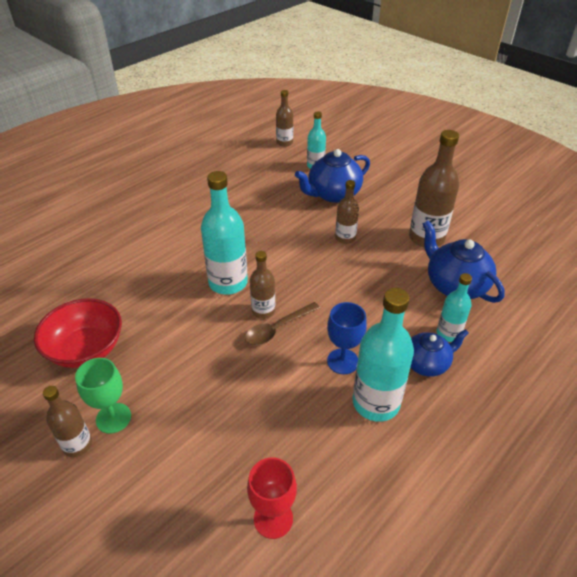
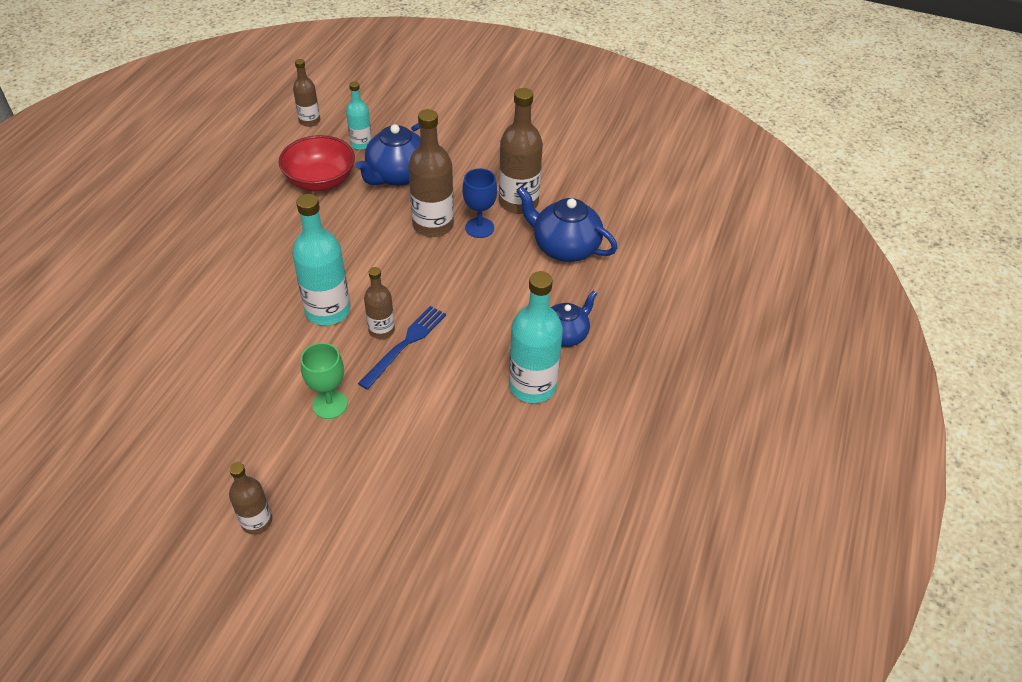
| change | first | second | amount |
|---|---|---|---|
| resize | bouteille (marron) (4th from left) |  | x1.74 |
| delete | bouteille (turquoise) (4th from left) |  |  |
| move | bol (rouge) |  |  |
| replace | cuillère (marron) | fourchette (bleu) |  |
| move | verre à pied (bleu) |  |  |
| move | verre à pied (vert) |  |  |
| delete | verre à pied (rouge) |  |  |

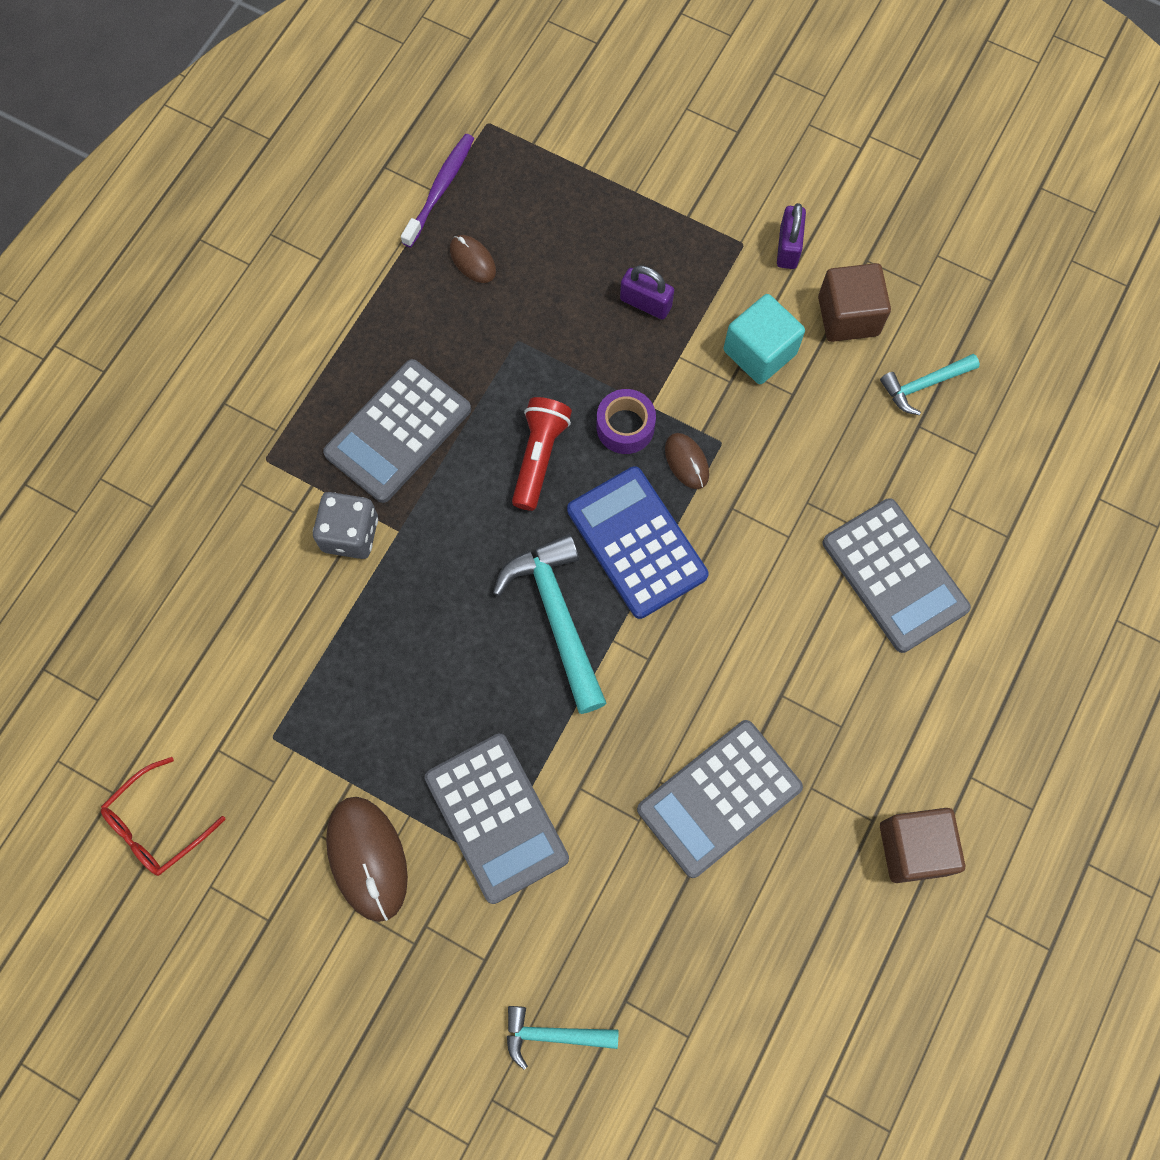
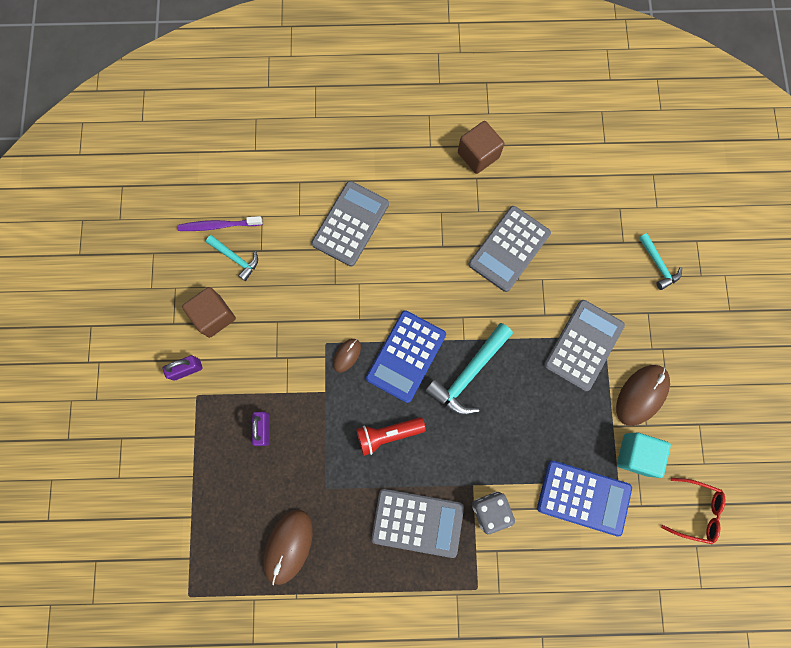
| change | first | second | amount |
|---|---|---|---|
| move | brosse à dents (violet) |  |  |
| resize | souris (marron) (2nd from left in the first image) | souris (marron) (1st from left) | x1.83 |
| move | cube (turquoise) |  |  |
| delete | ruban adhésif (violet) |  |  |
| rotate | calculatrice (gris) (3rd from left) |  | 105 degrees clockwise |
| insert |  | calculatrice (bleu) (2nd from left) |  |

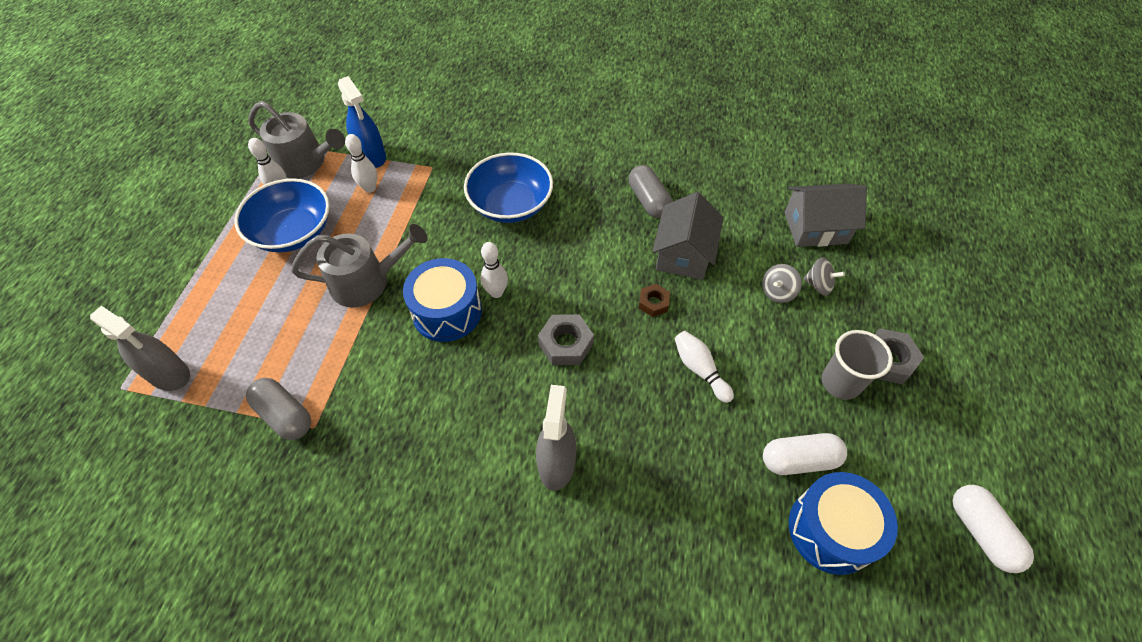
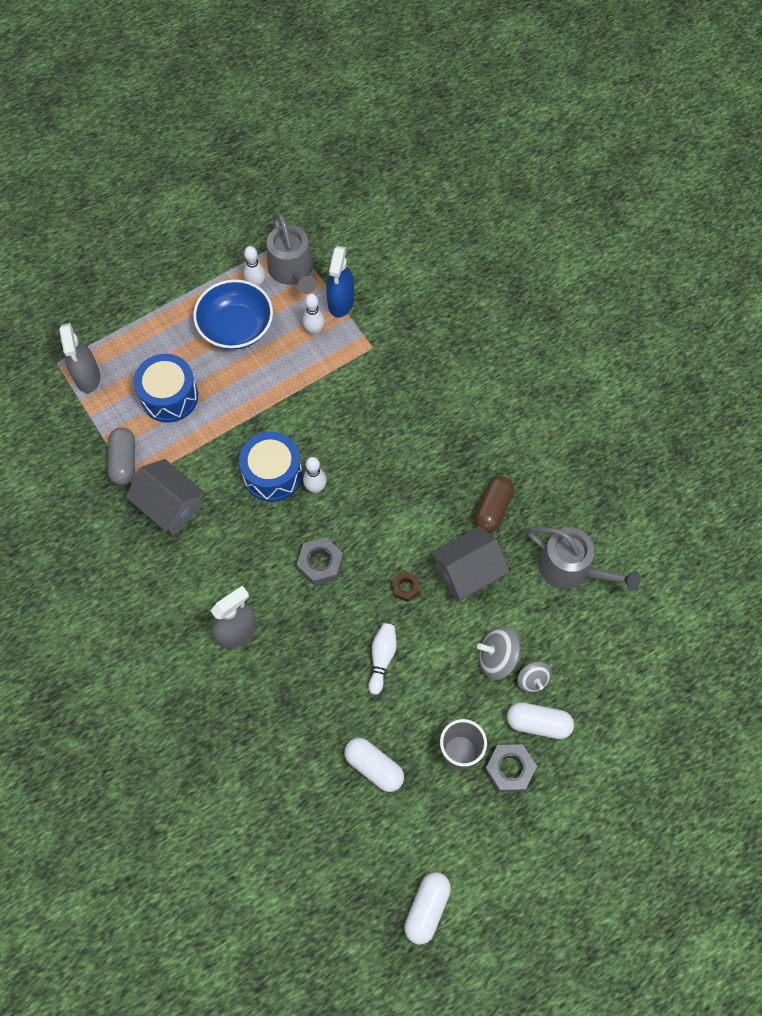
| change | first | second | amount |
|---|---|---|---|
| delete | bol (bleu) (2nd from left) |  |  |
| recolor | gélule (gris) (2nd from left) | gélule (marron) |  |
| move | maison (gris) (2nd from left in the first image) | maison (gris) (1st from left) |  |
| move | arrosoir (gris) (2nd from left) |  |  |
| resize | toupie (gris) (1st from left) |  | x1.52 |
| move | tambour (bleu) (2nd from left in the first image) | tambour (bleu) (1st from left) |  |
| insert |  | gélule (blanc) (3rd from left) |  |

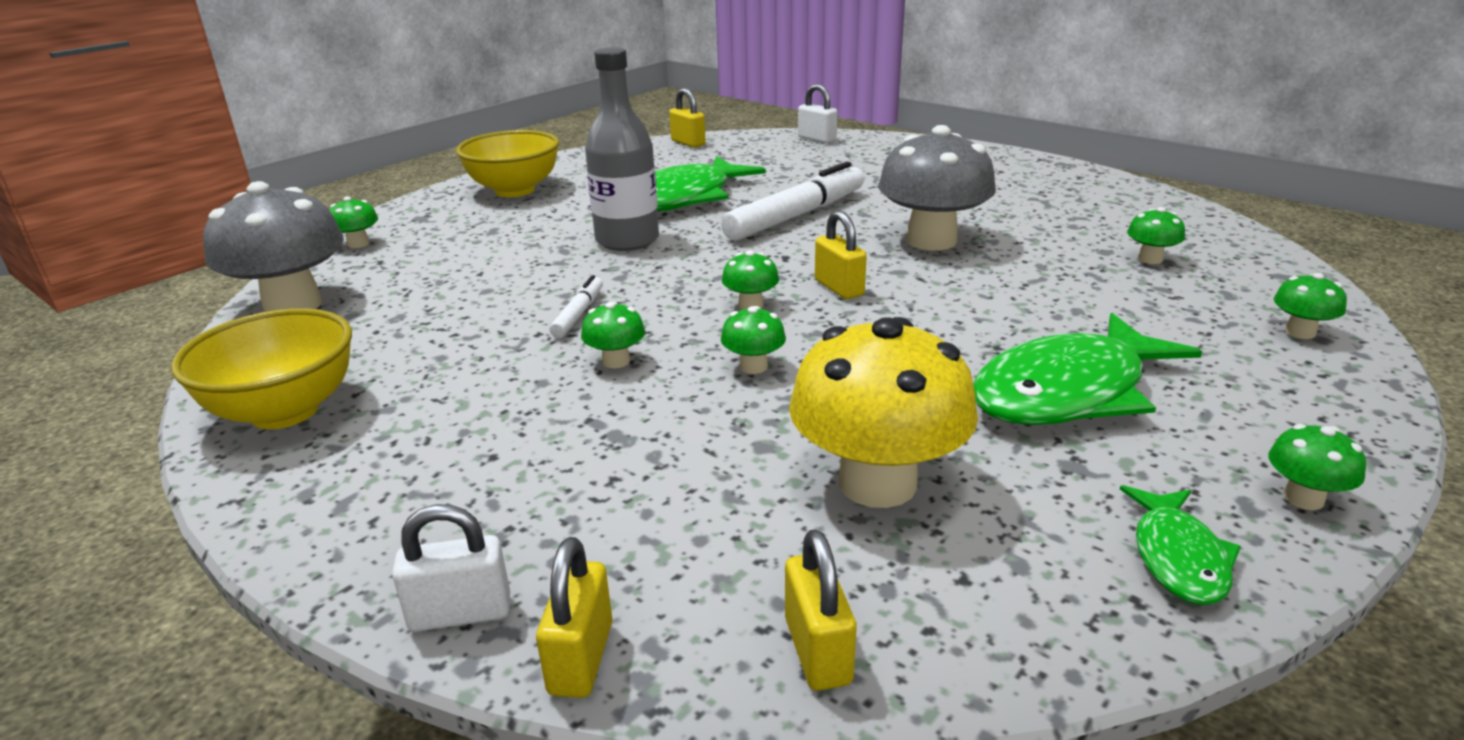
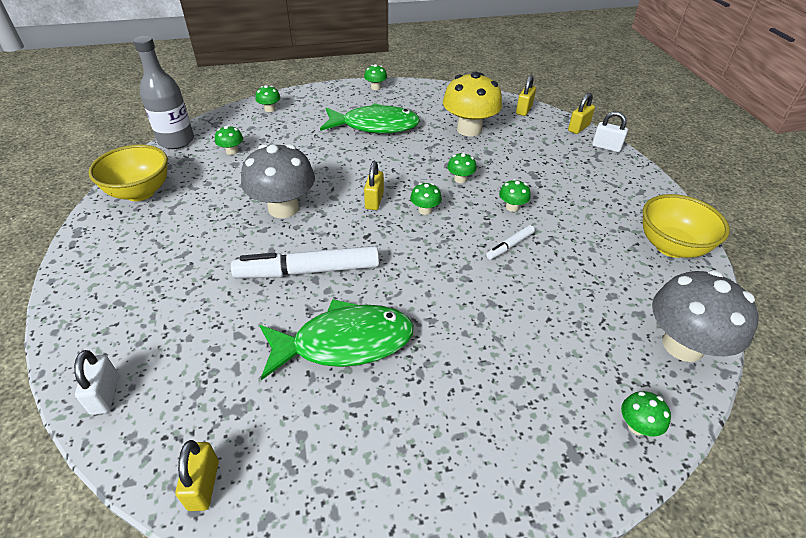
| change | first | second | amount |
|---|---|---|---|
| move | bouteille (gris) |  |  |
| move | bol (jaune) (2nd from left in the first image) | bol (jaune) (1st from left) |  |
| delete | poisson (vert) (3rd from left) |  |  |

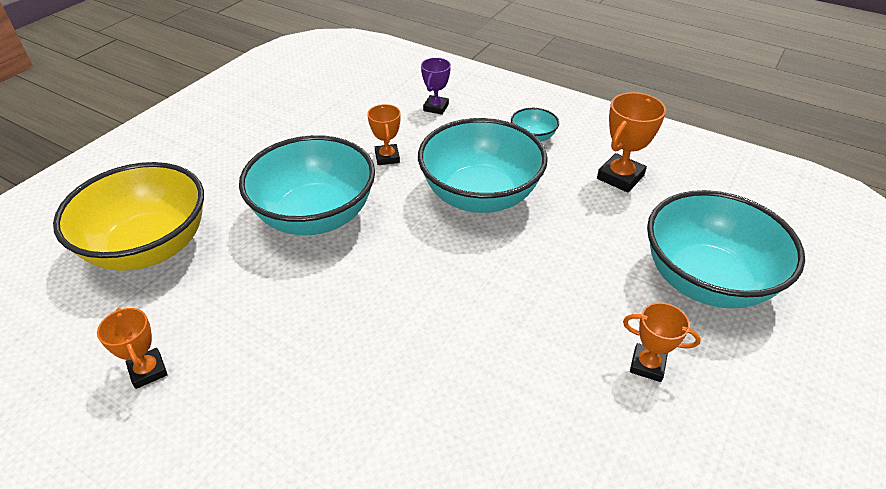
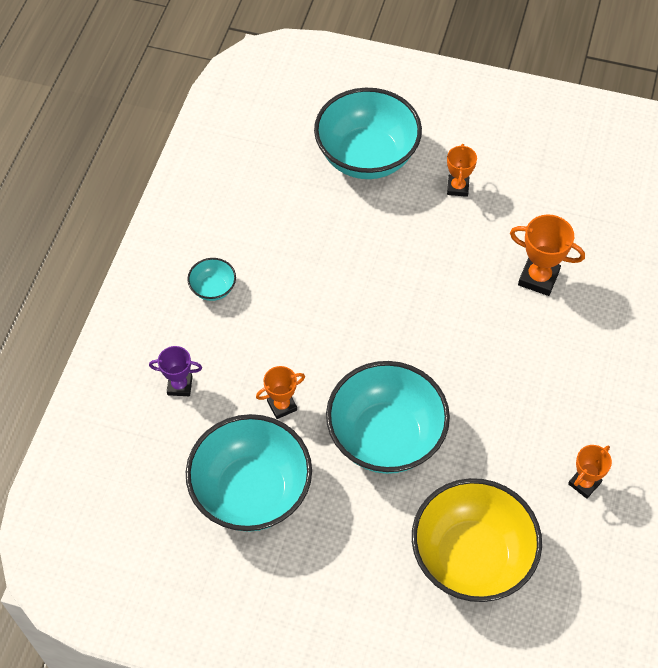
| change | first | second | amount |
|---|---|---|---|
| move | trophée (orange) (3rd from left) |  |  |
| move | bol (turquoise) (2nd from left) |  |  |

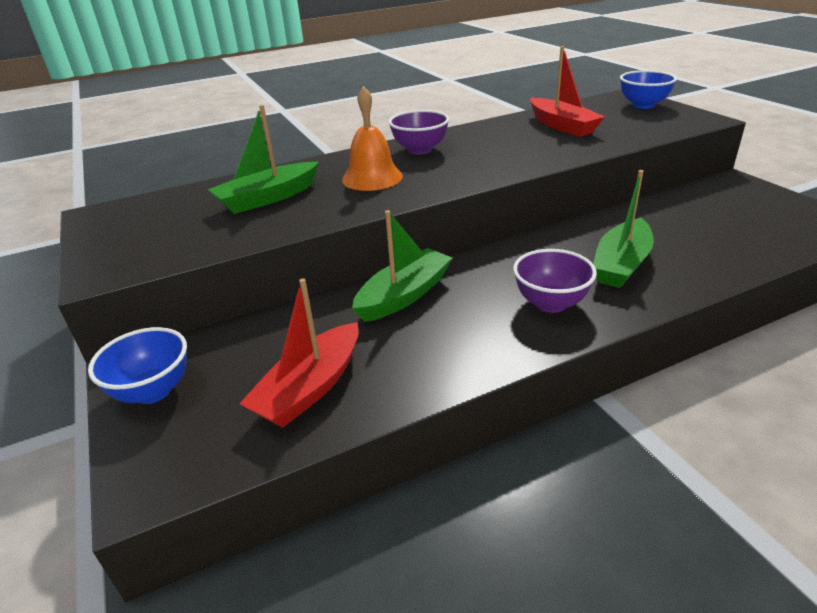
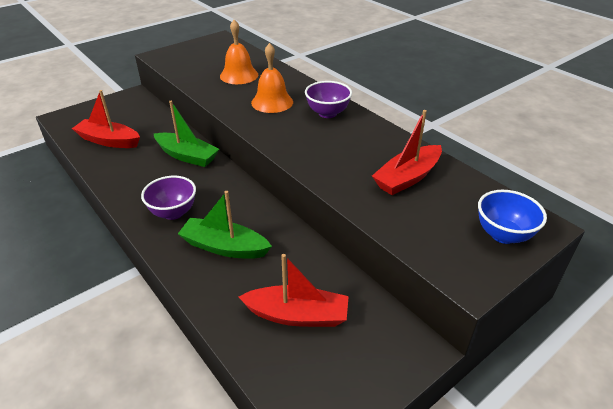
| change | first | second | amount |
|---|---|---|---|
| replace | bateau (vert) (1st from left) | cloche (orange) (1st from left) |  |
| delete | bol (bleu) (1st from left) |  |  |
| insert |  | bateau (rouge) (2nd from left) |  |

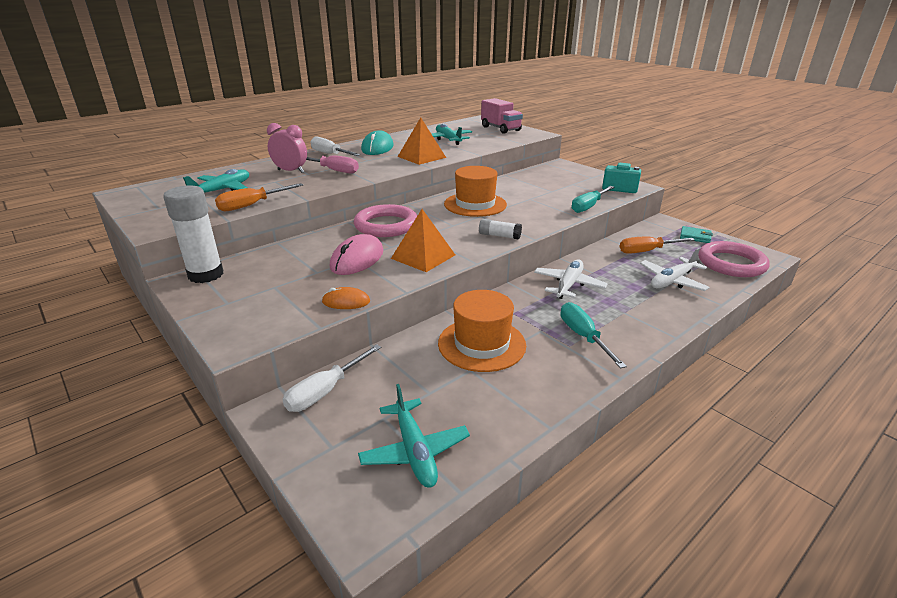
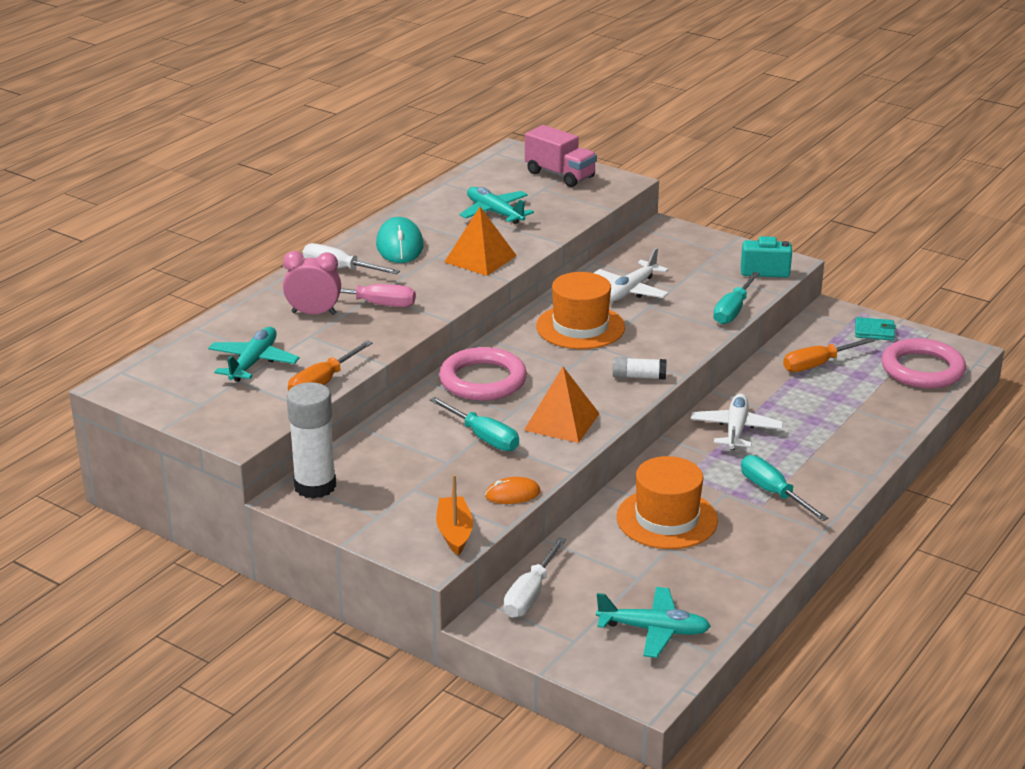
| change | first | second | amount |
|---|---|---|---|
| replace | souris (rose) | tournevis (turquoise) (1st from left) |  |
| move | avion (blanc) (2nd from left in the first image) | avion (blanc) (1st from left) |  |
| rotate | avion (turquoise) (2nd from left in the first image) | avion (turquoise) (3rd from left) | 45 degrees counterclockwise |
| insert |  | bateau (orange) |  |

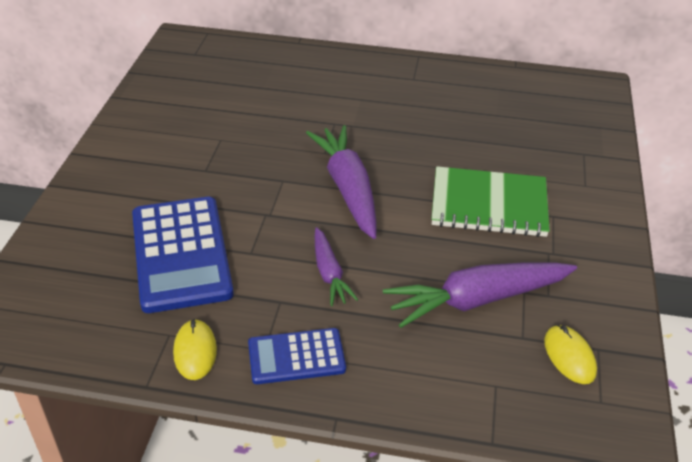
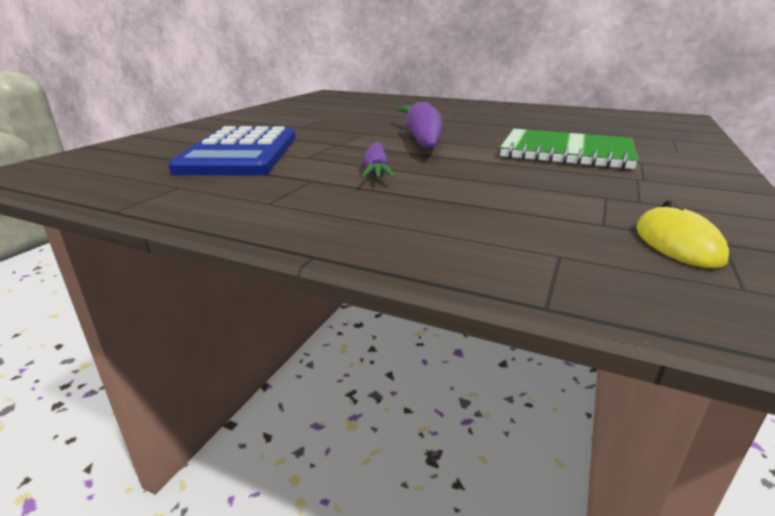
| change | first | second | amount |
|---|---|---|---|
| delete | carotte (violet) (3rd from left) |  |  |
| delete | souris (jaune) (1st from left) |  |  |
| delete | calculatrice (bleu) (2nd from left) |  |  |

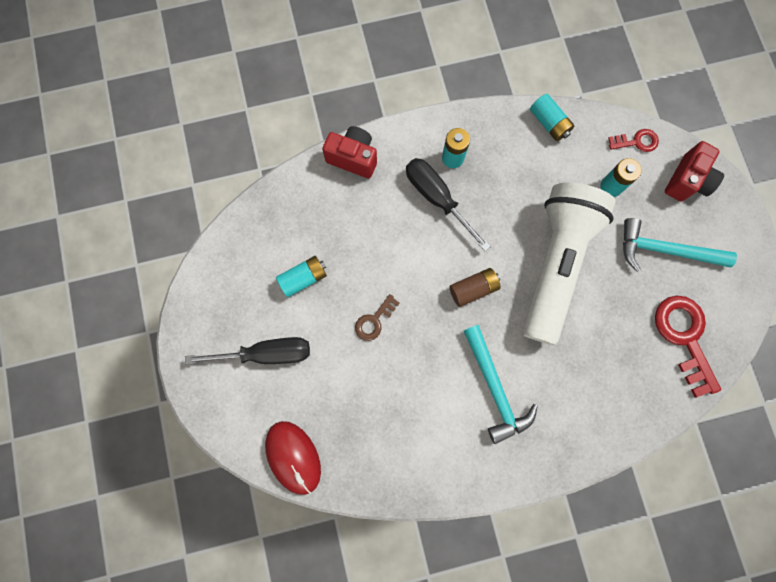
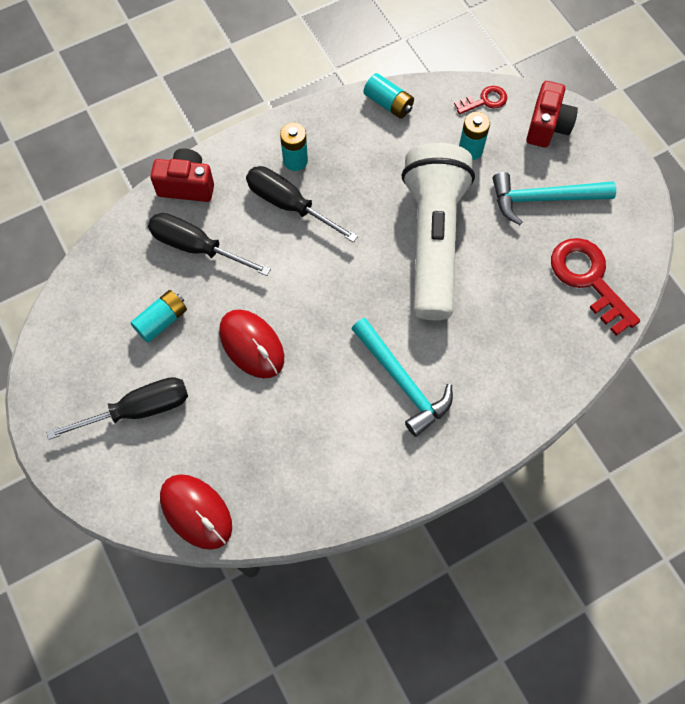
| change | first | second | amount |
|---|---|---|---|
| delete | pile (marron) |  |  |
| replace | clé (marron) | souris (rouge) (2nd from left) |  |
| insert |  | tournevis (noir) (2nd from left) |  |

